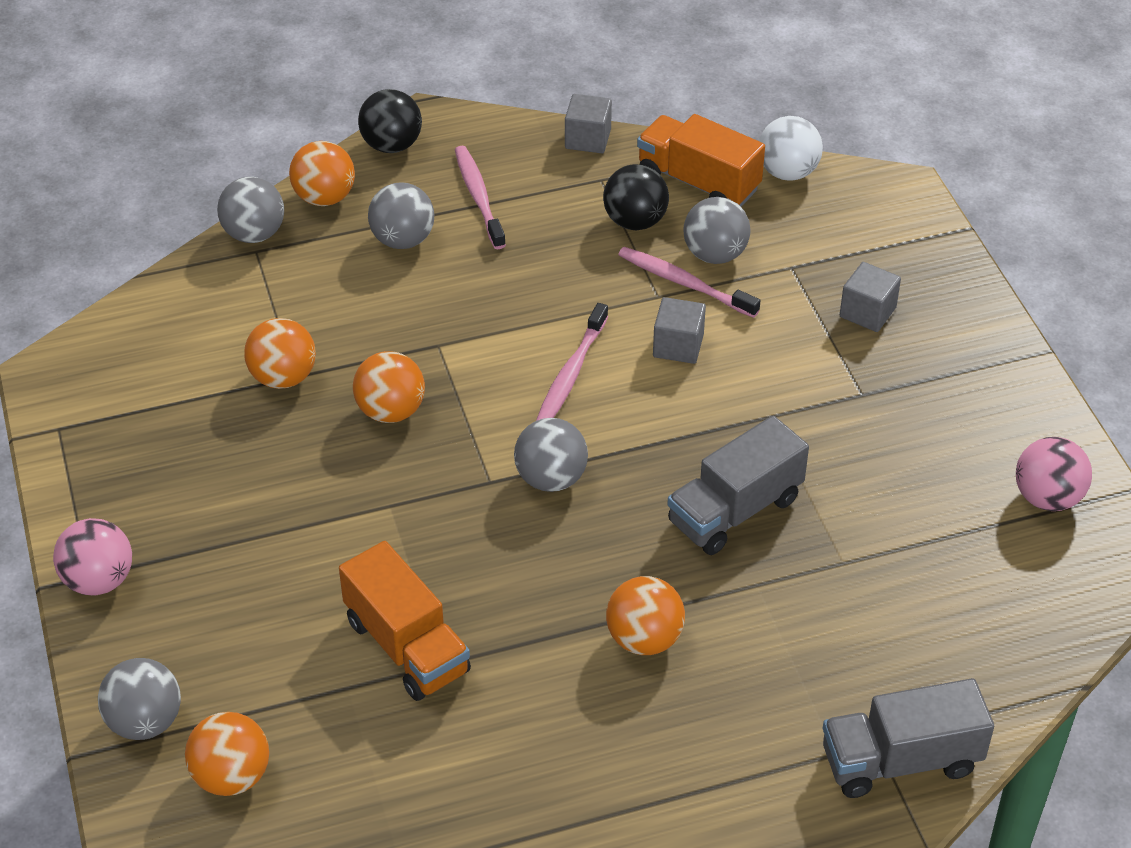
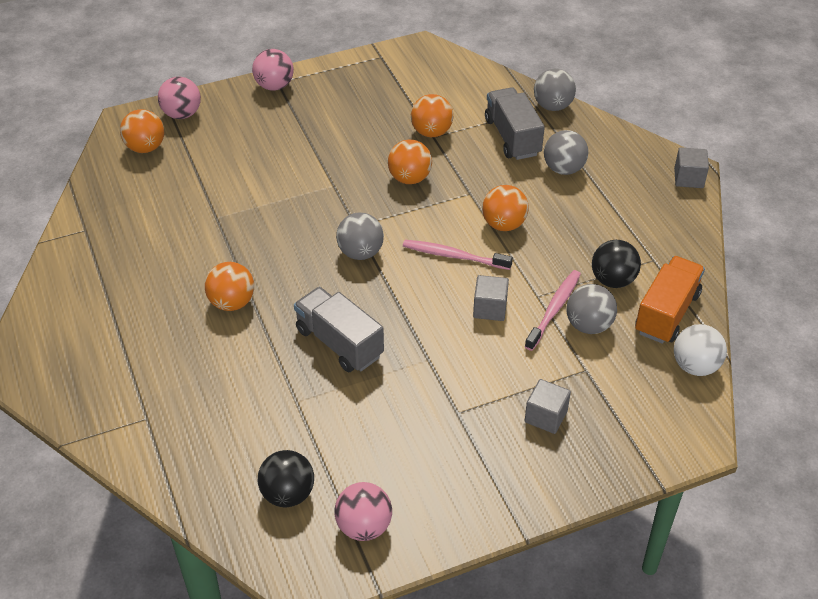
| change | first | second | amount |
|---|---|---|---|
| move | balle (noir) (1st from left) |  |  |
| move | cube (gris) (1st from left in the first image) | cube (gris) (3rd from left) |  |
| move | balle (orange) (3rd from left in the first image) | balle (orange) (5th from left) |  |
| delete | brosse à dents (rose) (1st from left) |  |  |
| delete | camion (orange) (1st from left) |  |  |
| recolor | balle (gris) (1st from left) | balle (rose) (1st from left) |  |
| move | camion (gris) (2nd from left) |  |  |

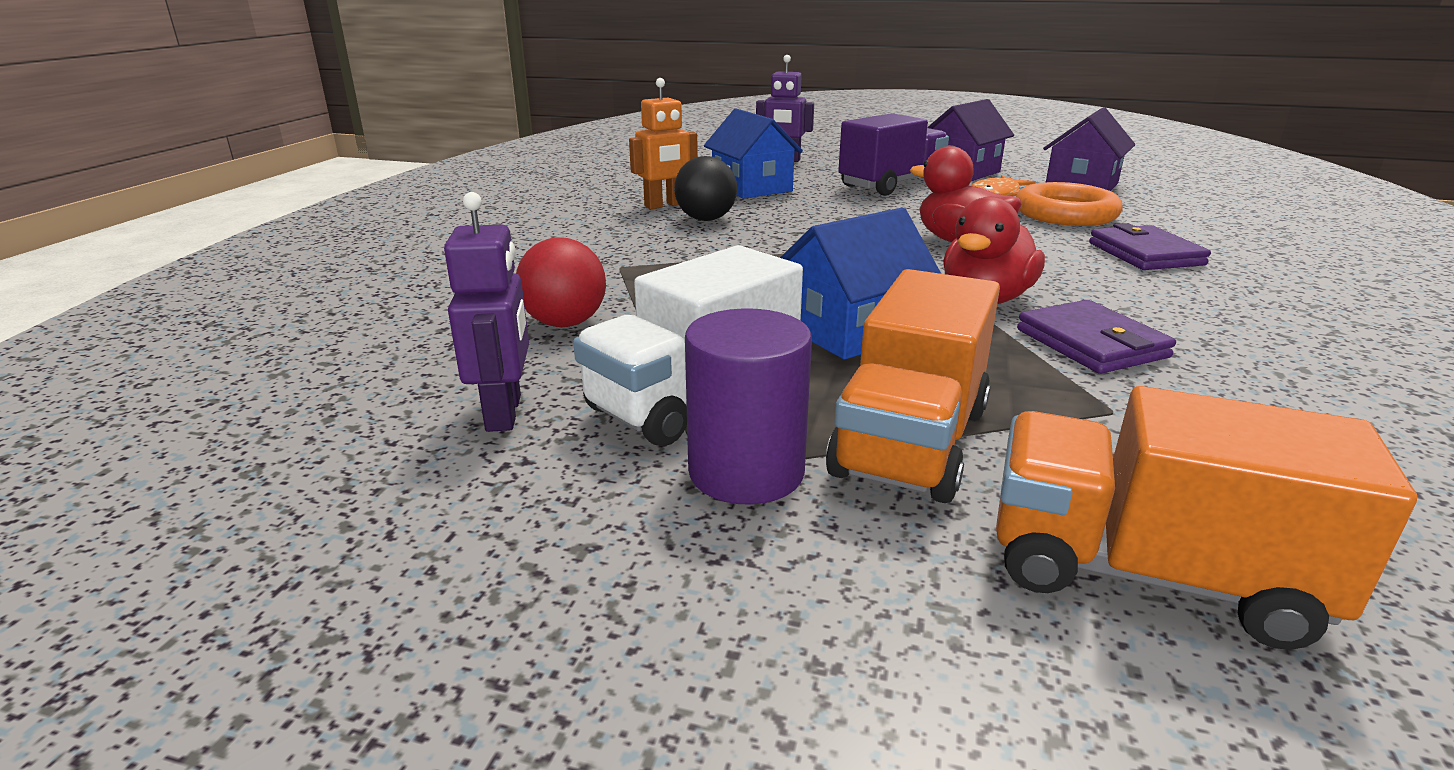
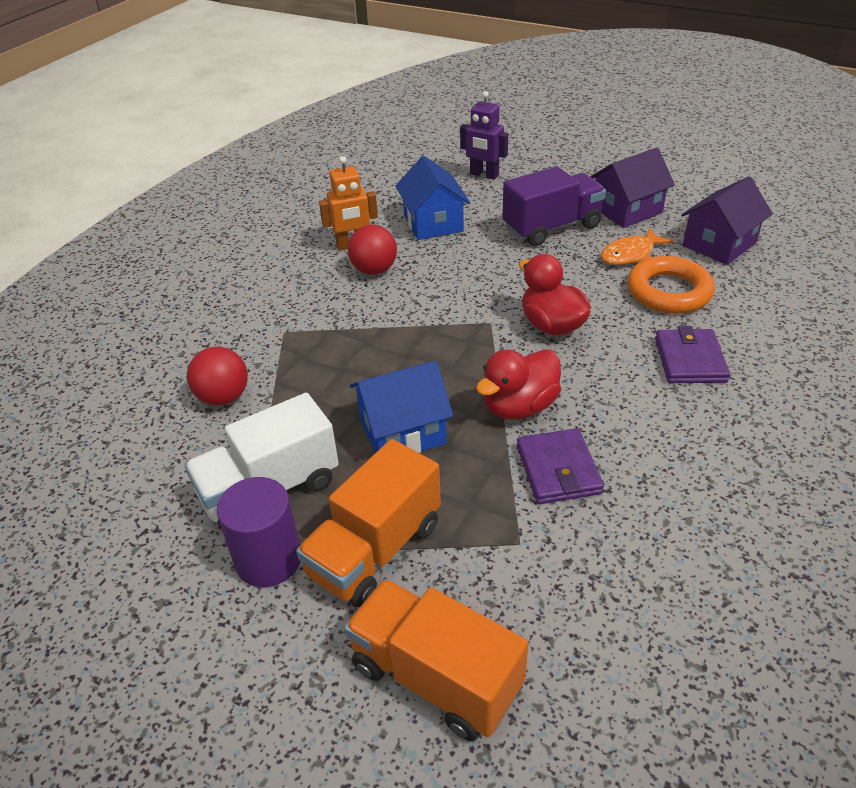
| change | first | second | amount |
|---|---|---|---|
| recolor | balle (noir) | balle (rouge) (2nd from left) |  |
| delete | robot (violet) (1st from left) |  |  |

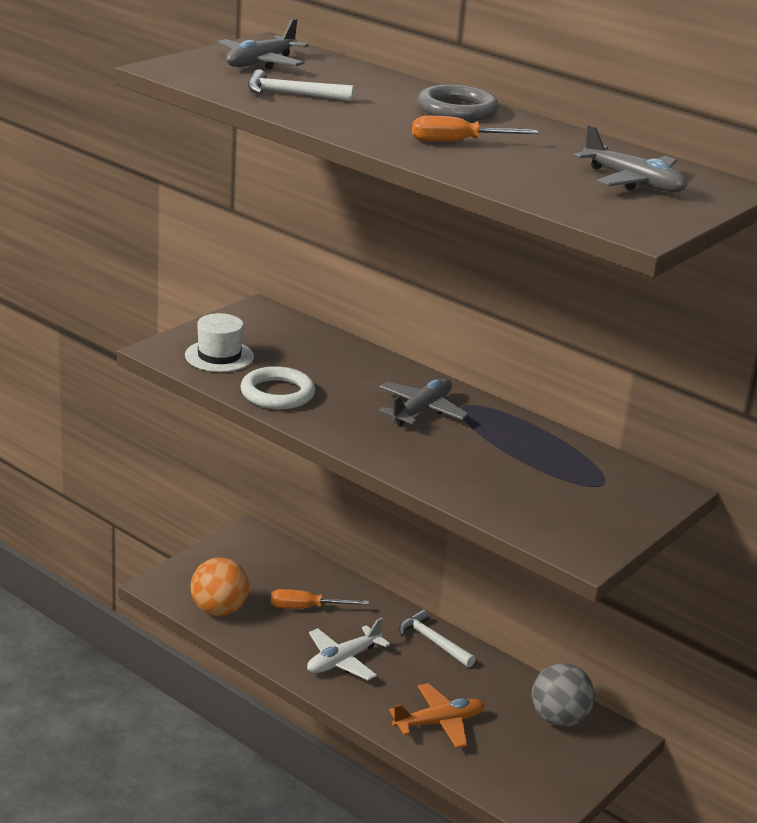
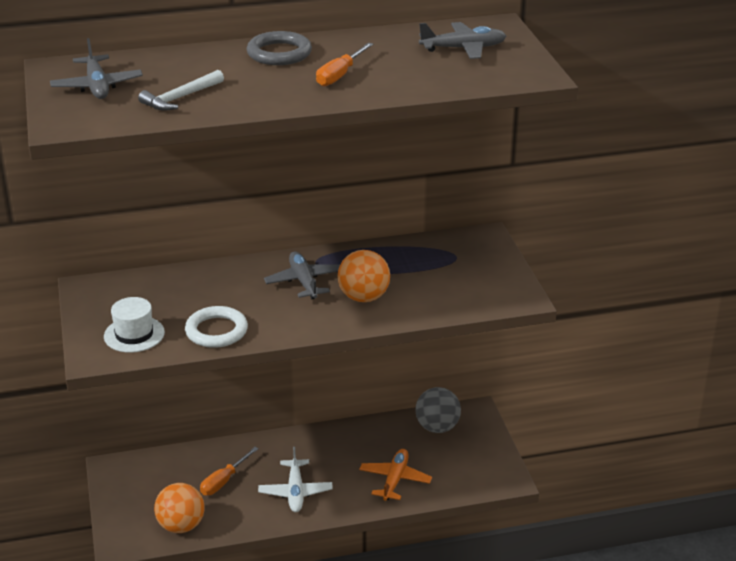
| change | first | second | amount |
|---|---|---|---|
| delete | marteau (blanc) (2nd from left) |  |  |
| insert |  | balle (orange) (2nd from left) |  |

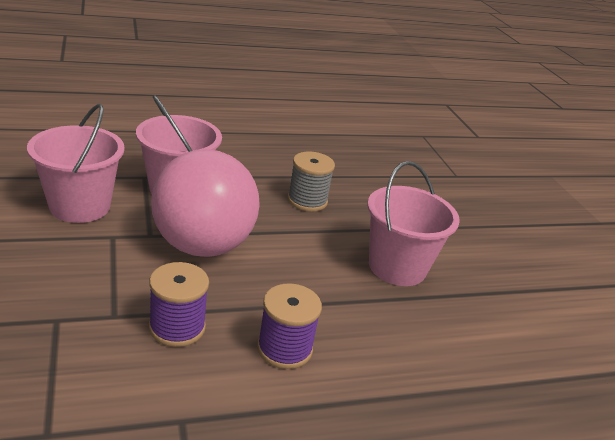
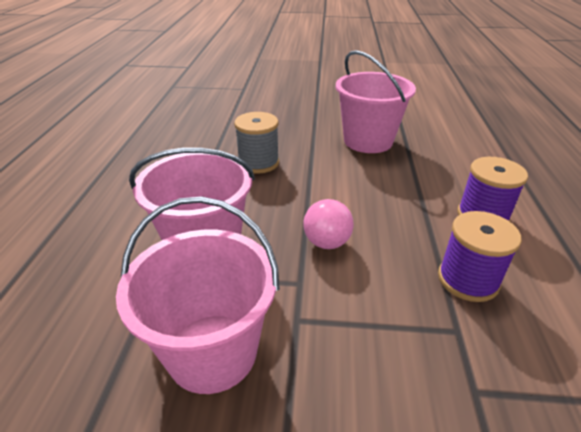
| change | first | second | amount |
|---|---|---|---|
| resize | balle (rose) |  | x0.42 |

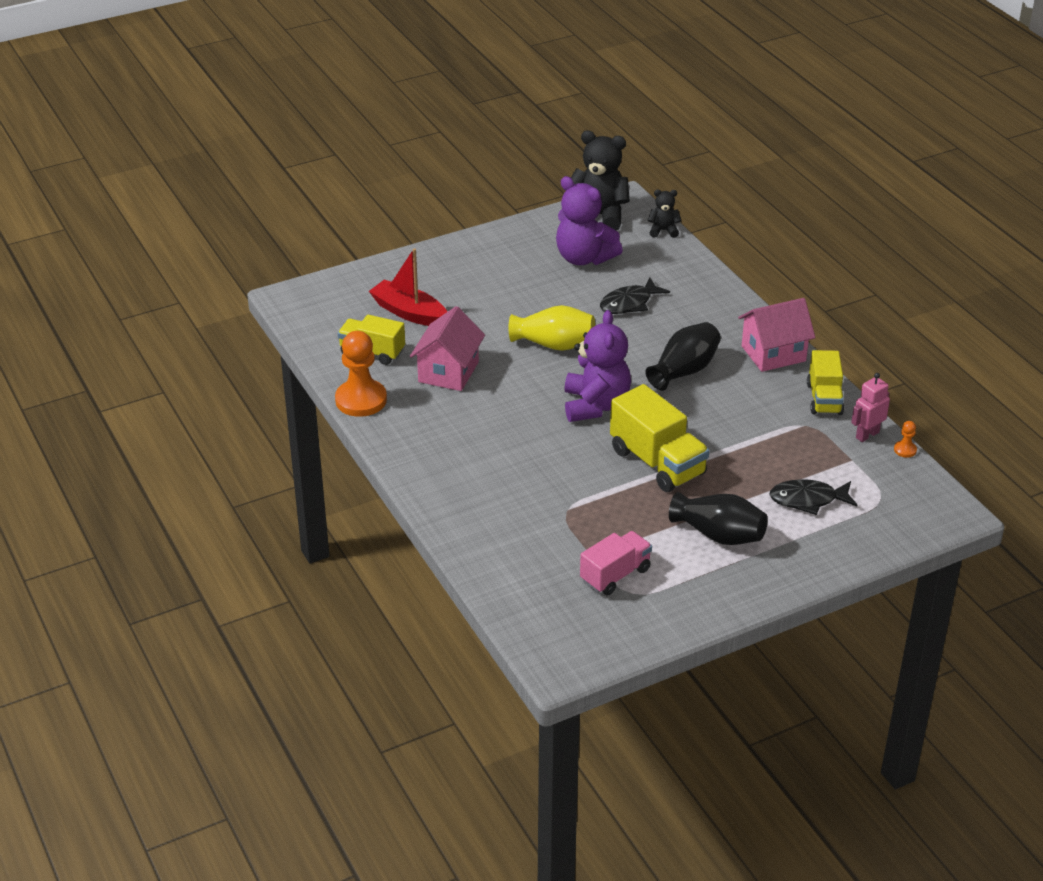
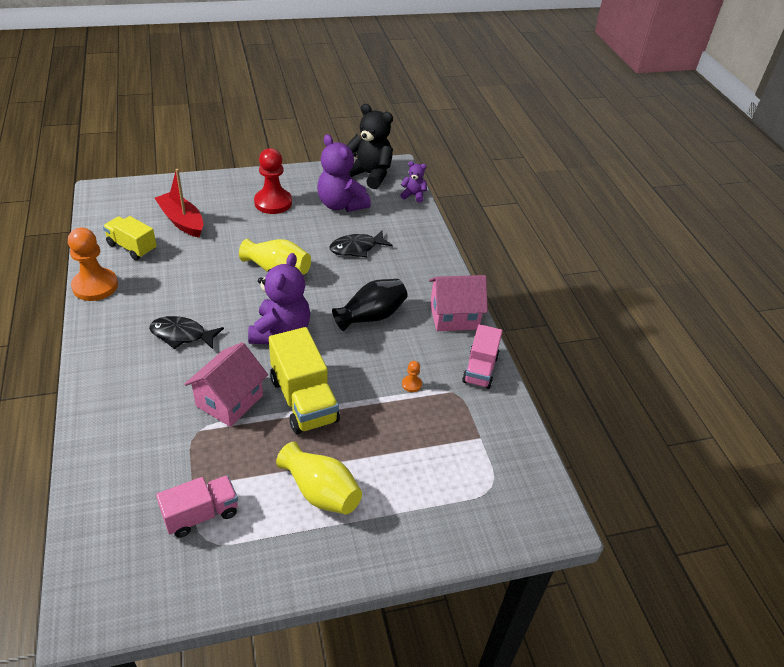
| change | first | second | amount |
|---|---|---|---|
| recolor | ours en peluche (noir) (2nd from left) | ours en peluche (violet) (3rd from left) |  |
| move | maison (rose) (1st from left) |  |  |
| recolor | camion (jaune) (3rd from left) | camion (rose) (2nd from left) |  |
| delete | robot (rose) |  |  |
| move | pion (orange) (2nd from left) |  |  |
| move | poisson (noir) (2nd from left in the first image) | poisson (noir) (1st from left) |  |
| recolor | vase (noir) (2nd from left) | vase (jaune) (2nd from left) |  |
| insert |  | pion (rouge) |  |

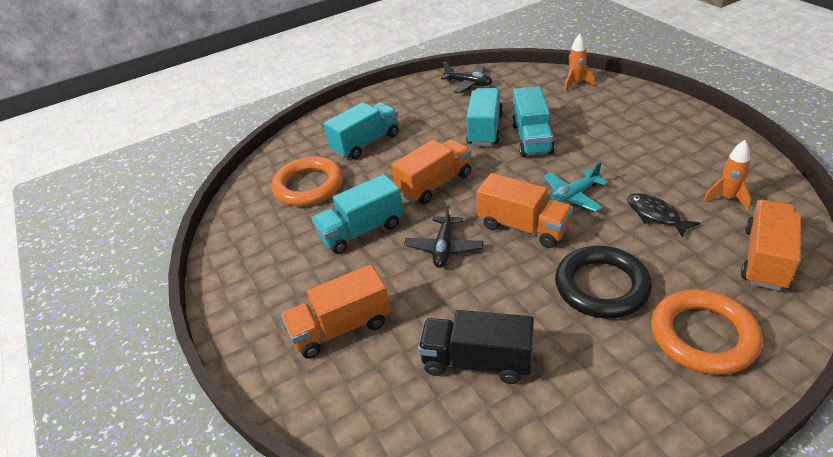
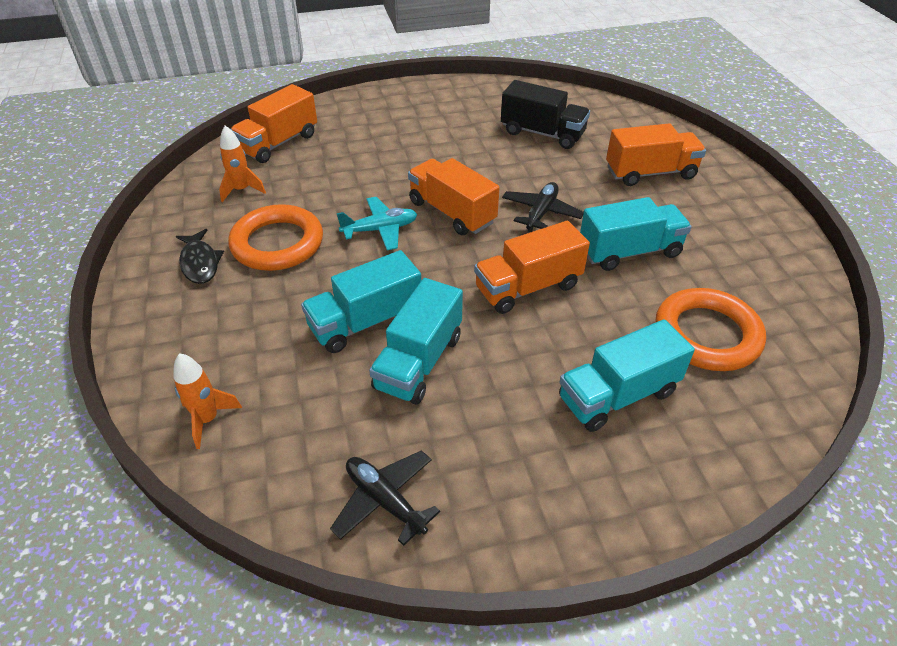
| change | first | second | amount |
|---|---|---|---|
| rotate | camion (turquoise) (4th from left in the first image) | camion (turquoise) (1st from left) | 135 degrees counterclockwise |
| move | poisson (noir) |  |  |
| delete | anneau (noir) |  |  |
| move | anneau (orange) (2nd from left in the first image) | anneau (orange) (1st from left) |  |

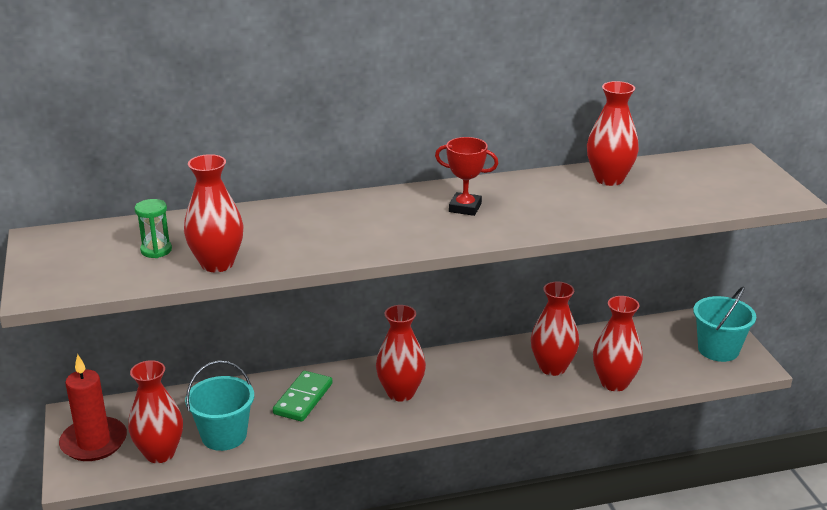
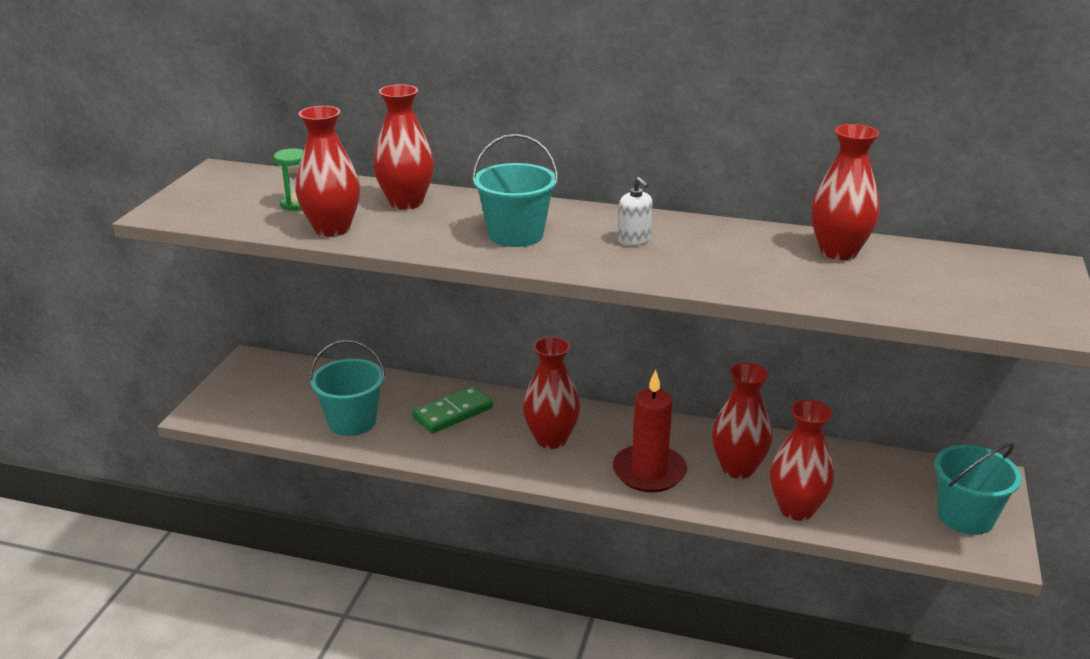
| change | first | second | amount |
|---|---|---|---|
| replace | trophée (rouge) | distributeur de savon (blanc) |  |
| move | bougie (rouge) |  |  |
| move | vase (rouge) (1st from left in the first image) | vase (rouge) (2nd from left) |  |
| insert |  | seau (turquoise) (2nd from left) |  |

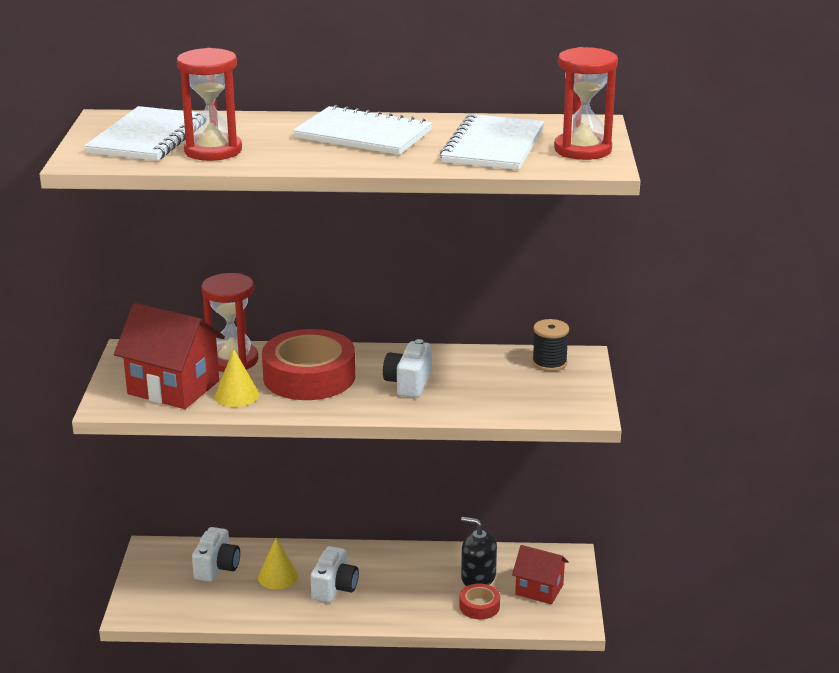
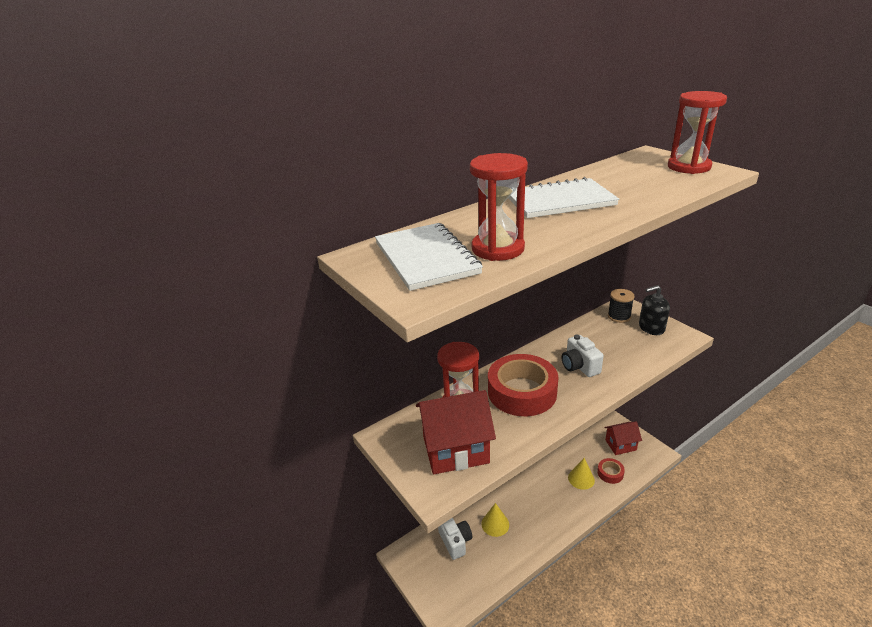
| change | first | second | amount |
|---|---|---|---|
| delete | carnet (blanc) (3rd from left) |  |  |
| move | cône (jaune) (1st from left in the first image) | cône (jaune) (2nd from left) |  |
| move | distributeur de savon (noir) |  |  |
| delete | appareil photo (blanc) (2nd from left) |  |  |

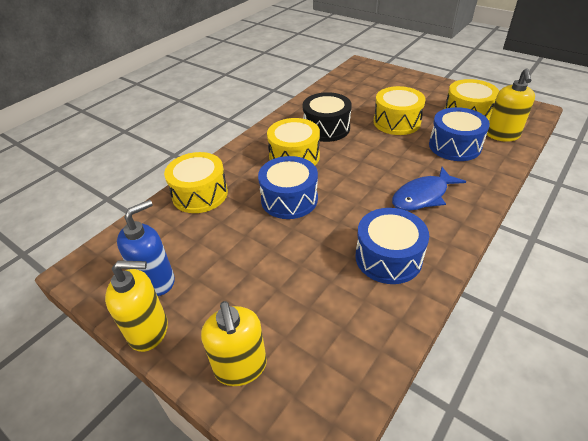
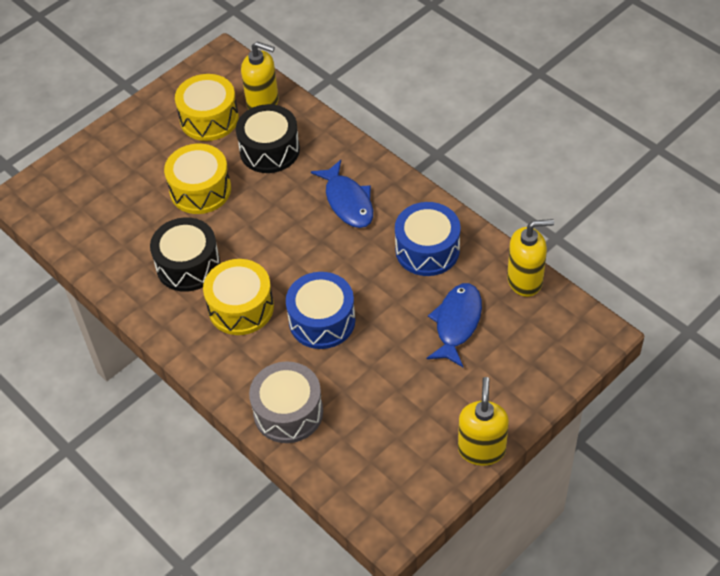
| change | first | second | amount |
|---|---|---|---|
| recolor | tambour (bleu) (3rd from left) | tambour (noir) (2nd from left) |  |
| recolor | tambour (jaune) (1st from left) | tambour (gris) |  |
| delete | distributeur de savon (bleu) |  |  |
| move | distributeur de savon (jaune) (2nd from left in the first image) | distributeur de savon (jaune) (3rd from left) |  |
| insert |  | poisson (bleu) (2nd from left) |  |

